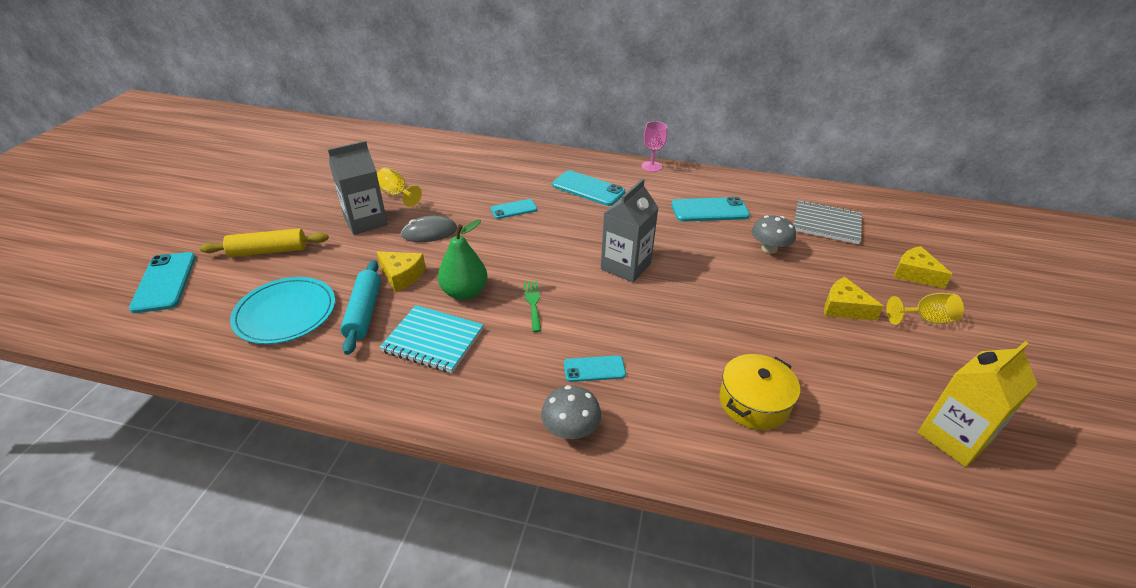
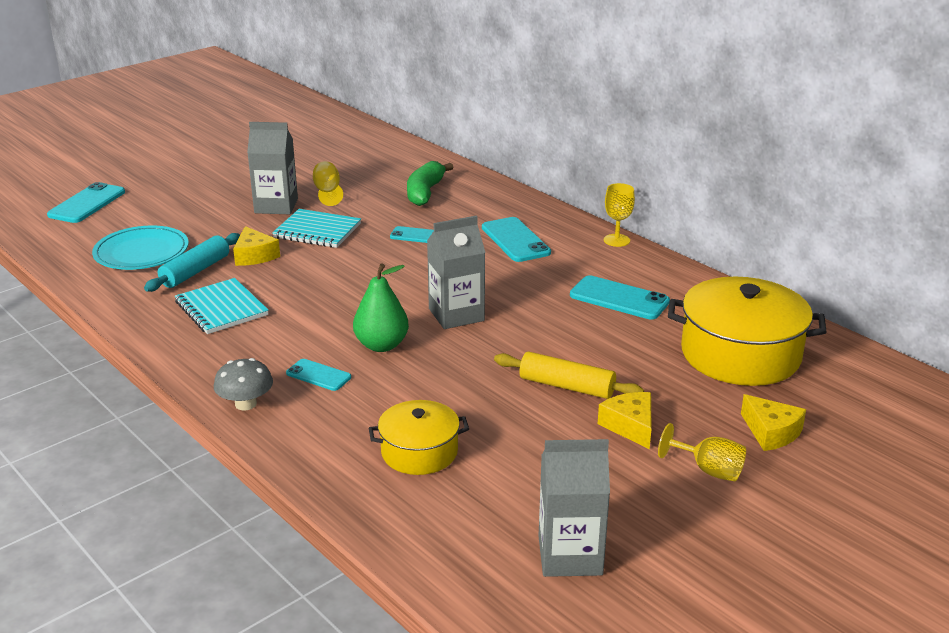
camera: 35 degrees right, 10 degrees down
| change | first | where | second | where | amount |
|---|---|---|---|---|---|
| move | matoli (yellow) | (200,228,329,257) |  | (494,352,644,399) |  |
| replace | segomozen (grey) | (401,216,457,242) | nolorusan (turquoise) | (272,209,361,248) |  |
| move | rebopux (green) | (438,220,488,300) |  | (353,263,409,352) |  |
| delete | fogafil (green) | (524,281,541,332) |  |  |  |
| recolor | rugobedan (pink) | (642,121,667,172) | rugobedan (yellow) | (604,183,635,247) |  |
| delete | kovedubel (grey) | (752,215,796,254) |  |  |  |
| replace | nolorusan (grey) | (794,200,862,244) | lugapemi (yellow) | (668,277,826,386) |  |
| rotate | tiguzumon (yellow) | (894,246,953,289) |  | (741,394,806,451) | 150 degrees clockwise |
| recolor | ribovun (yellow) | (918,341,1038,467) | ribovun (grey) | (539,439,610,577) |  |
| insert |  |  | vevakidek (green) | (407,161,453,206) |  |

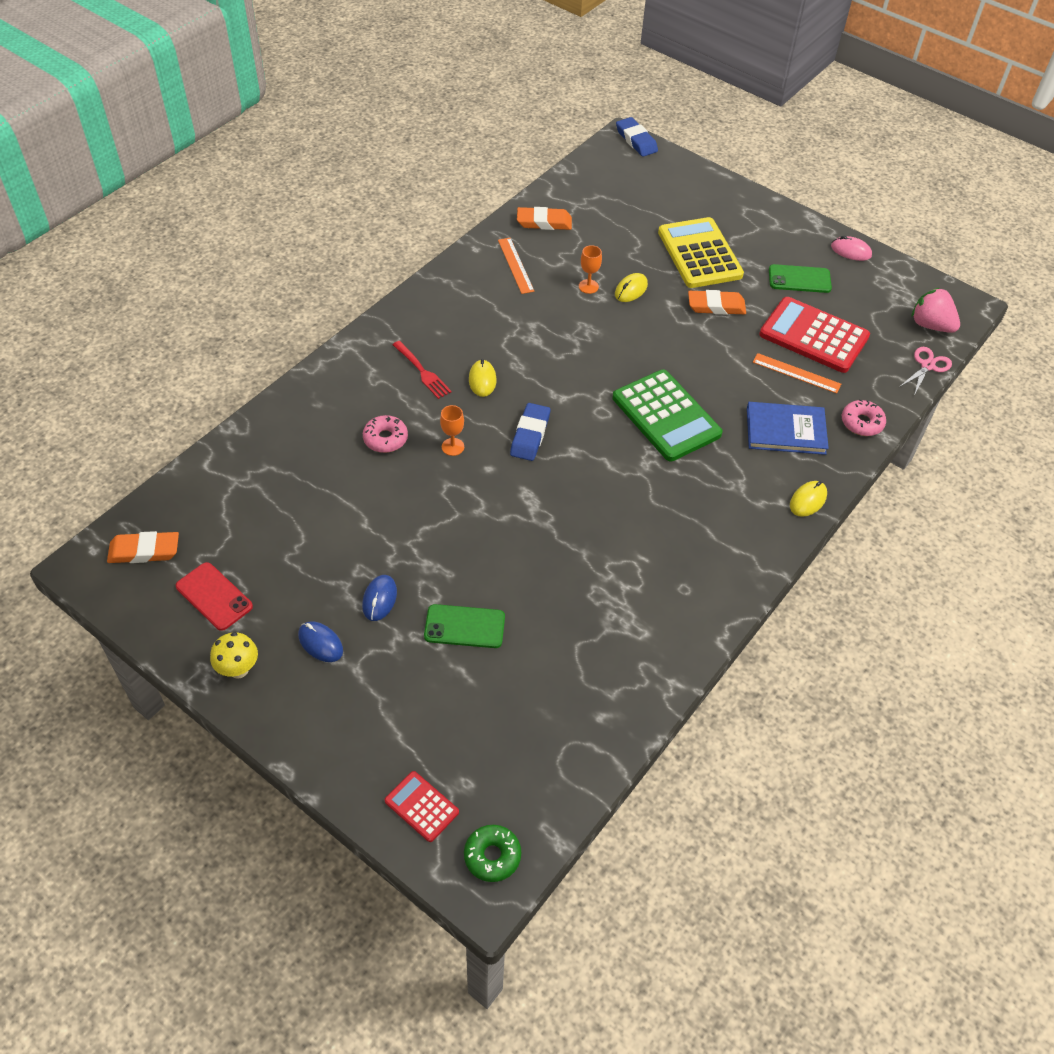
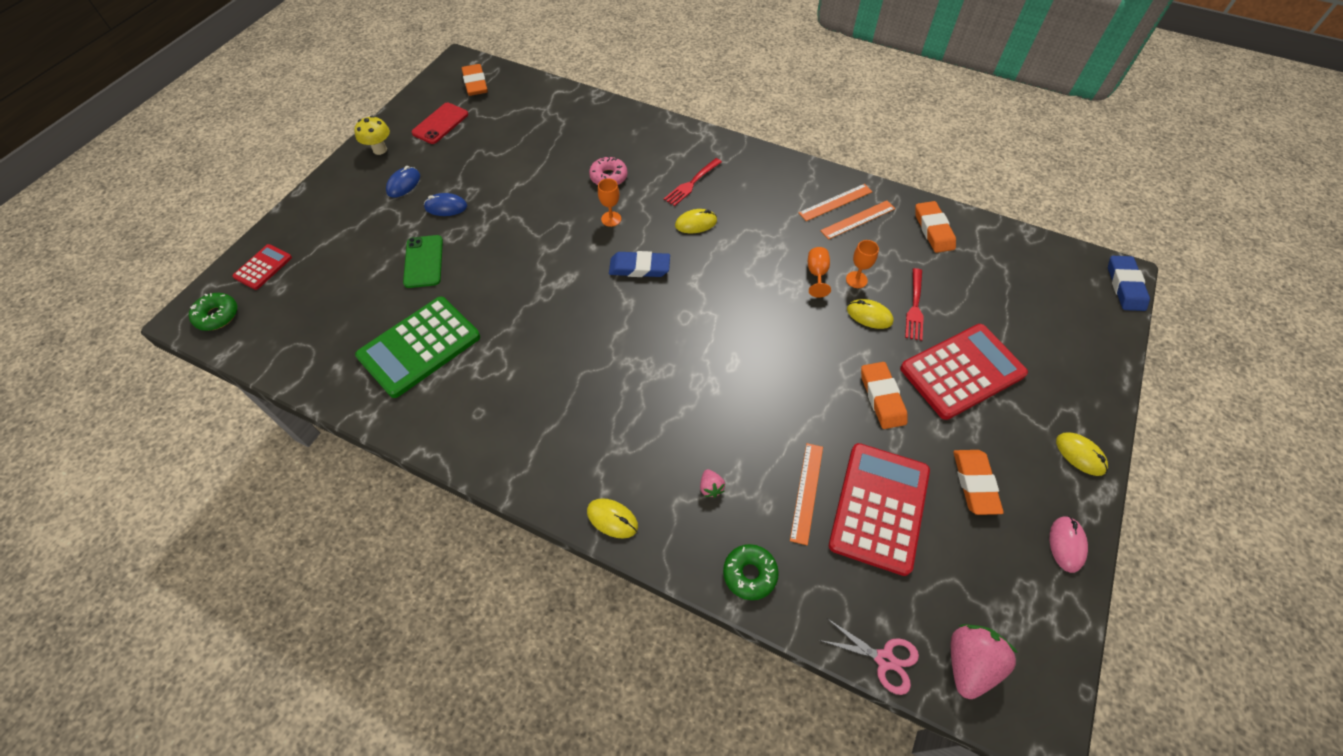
camera: 80 degrees right, 5 degrees up
| change | first | where | second | where | amount |
|---|---|---|---|---|---|
| move | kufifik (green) | (612,369,723,462) |  | (355,297,480,398) |  |
| rotate | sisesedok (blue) | (616,117,658,157) |  | (1108,256,1150,311) | 45 degrees counterclockwise |
| recolor | kufifik (yellow) | (658,217,744,288) | kufifik (red) | (900,324,1028,420) |  |
| replace | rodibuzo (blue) | (747,402,829,455) | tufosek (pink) | (700,469,725,498) |  |
| replace | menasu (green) | (769,264,832,293) | sisesedok (orange) | (953,450,1004,515) |  |
| recolor | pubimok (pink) | (842,399,886,436) | pubimok (green) | (723,544,779,600) |  |
| insert |  |  | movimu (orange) | (798,184,873,221) |  |
| insert |  |  | rugobedan (orange) | (808,247,831,298) |  |
| insert |  |  | fogafil (red) | (905,268,924,341) |  |
| insert |  |  | segomozen (yellow) | (1056,432,1108,476) |  |

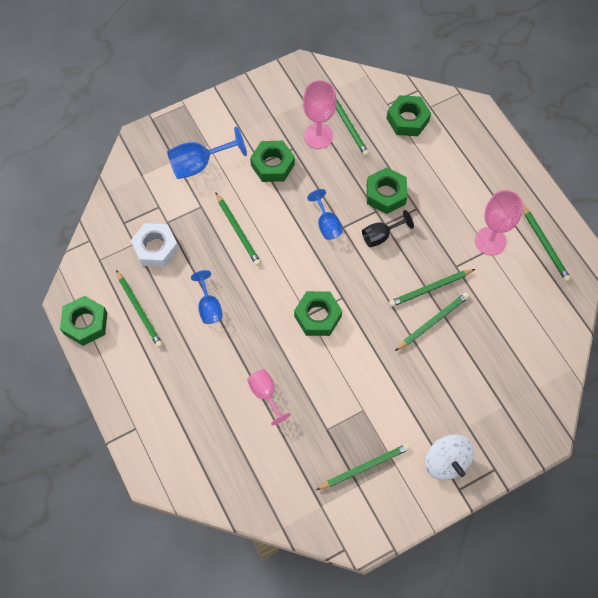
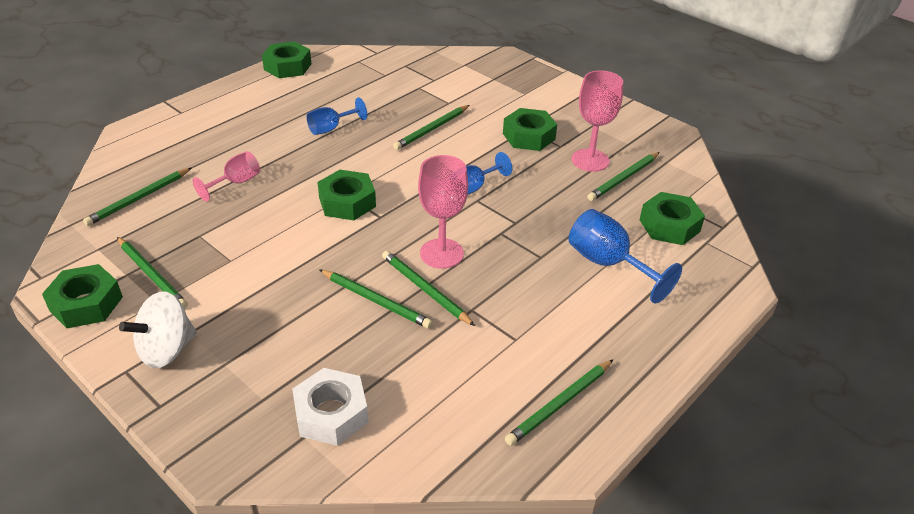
camera: 70 degrees right, 25 degrees down
| change | first | where | second | where | amount |
|---|---|---|---|---|---|
| move | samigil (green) | (116,270,163,348) |  | (83,168,191,226) |  |
| move | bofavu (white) | (131,223,179,267) |  | (292,368,368,446) |  |
| move | rugobedan (blue) | (167,127,247,179) |  | (569,209,682,304) |  |
| delete | rugobedan (black) | (362,210,414,247) |  |  |  |
| move | bofavu (green) | (367,168,407,214) |  | (42,264,123,328) |  |
| move | rugobedan (pink) | (475,190,523,256) |  | (418,155,468,269) |  |

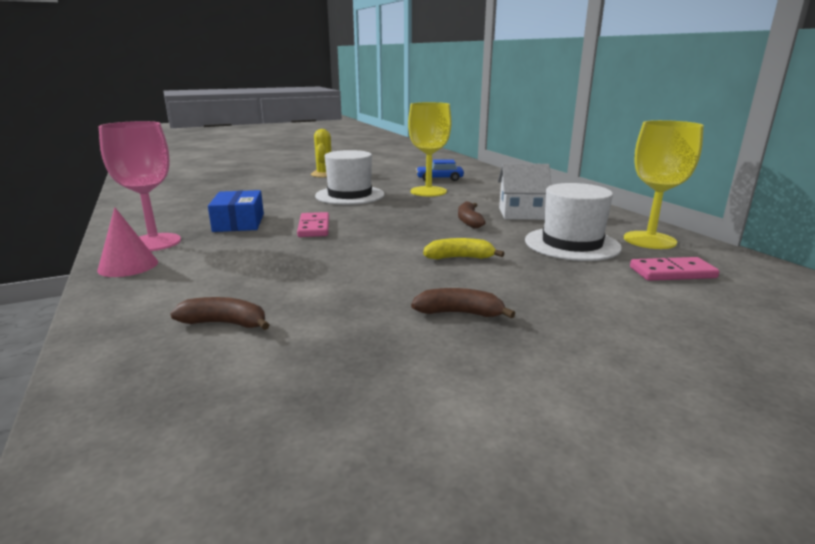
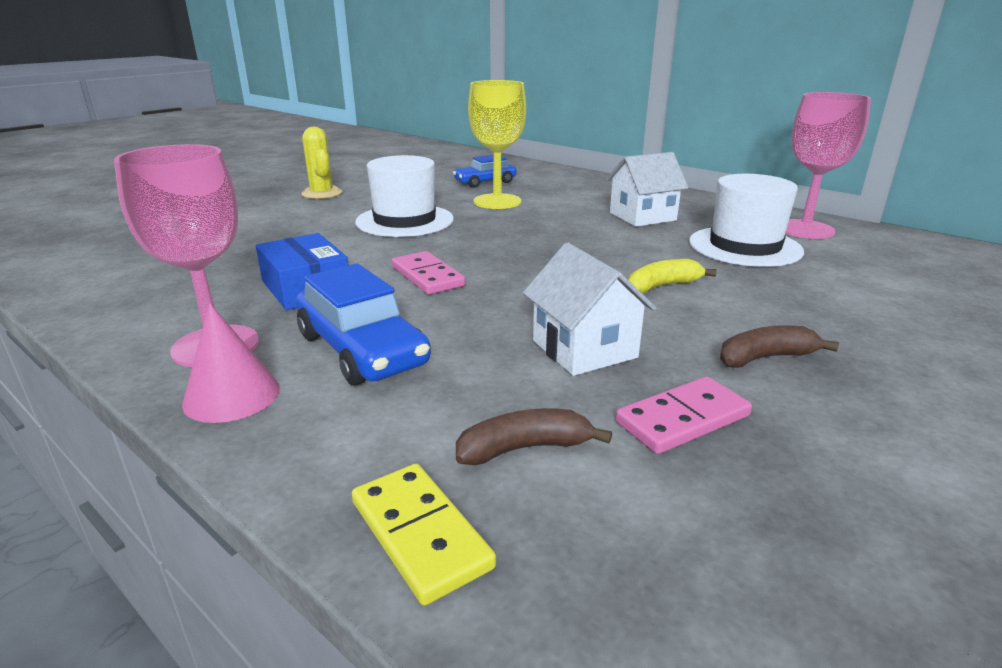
camera: 25 degrees left, 5 degrees up
| change | first | where | second | where | amount |
|---|---|---|---|---|---|
| delete | vevakidek (brown) | (458,201,486,228) |  |  |  |
| recolor | rugobedan (yellow) | (624,120,704,249) | rugobedan (pink) | (785,92,871,239) |  |
| move | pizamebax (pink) | (630,257,720,281) |  | (615,377,752,454) |  |
| insert |  |  | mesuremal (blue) | (296,263,431,386) |  |
| insert |  |  | pizamebax (yellow) | (352,464,496,605) |  |
| insert |  |  | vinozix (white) | (523,243,656,376) |  |

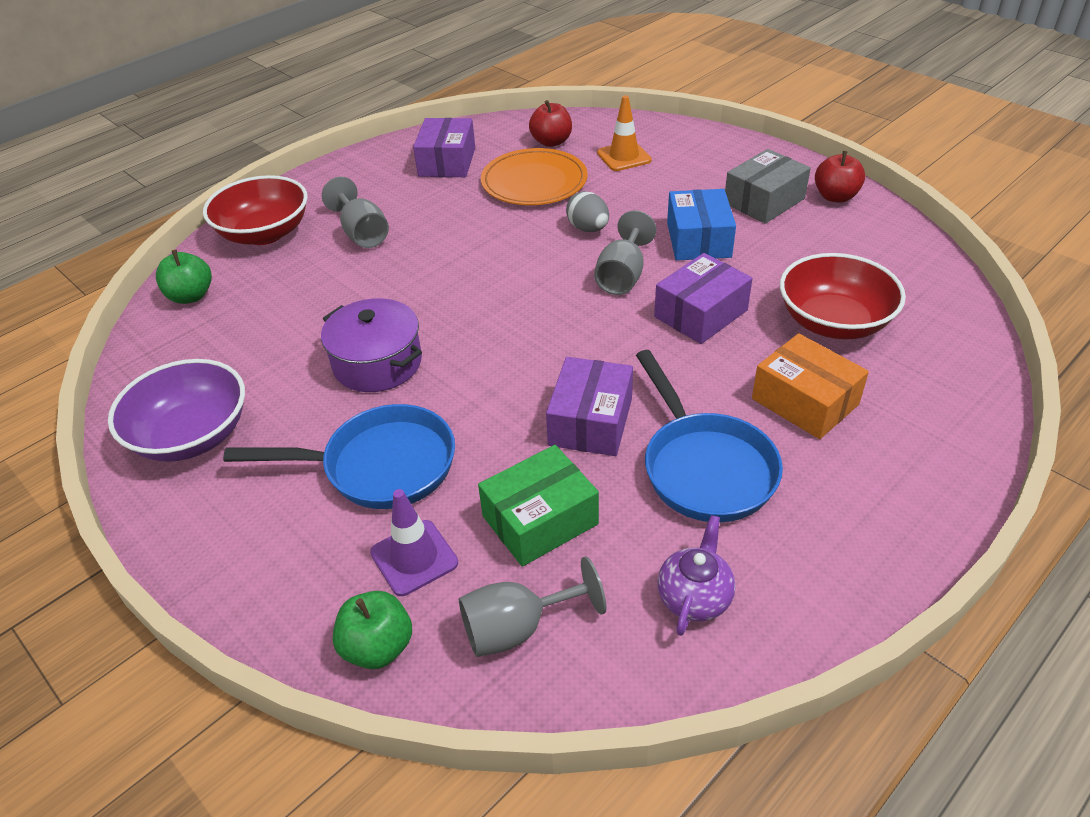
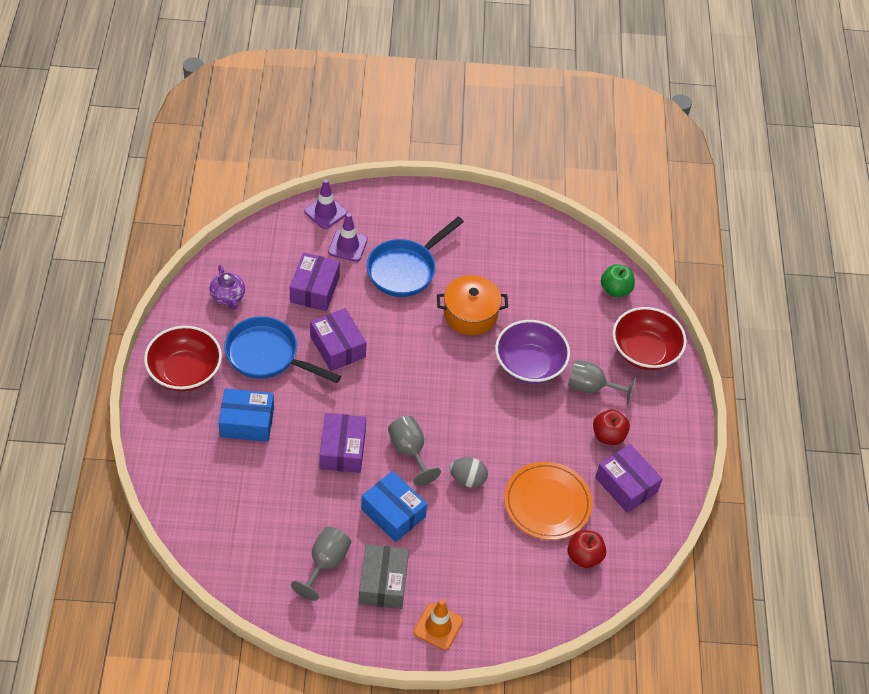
camera: 130 degrees right, 10 degrees up
| change | first | where | second | where | amount |
|---|---|---|---|---|---|
| move | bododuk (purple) | (108,359,245,462) |  | (495,320,570,384) |  |
| recolor | lugapemi (purple) | (321,298,422,392) | lugapemi (orange) | (437,275,508,335) |  |
| replace | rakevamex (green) | (333,591,412,669) | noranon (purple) | (304,179,347,229) |  |
| move | rugobedan (grey) | (459,556,607,657) |  | (291,526,351,601) |  |
| recolor | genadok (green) | (478,445,599,567) | genadok (purple) | (290,252,340,311) |  |
| move | noranon (orange) | (597,95,652,171) |  | (414,599,463,650) |  |
| recolor | genadok (orange) | (752,333,869,439) | genadok (blue) | (218,388,274,442) |  |
| move | bododuk (red) | (780,253,906,339) |  | (144,326,222,391) |  |
| move | rakevamex (red) | (815,151,865,202) |  | (593,410,630,445) |  |

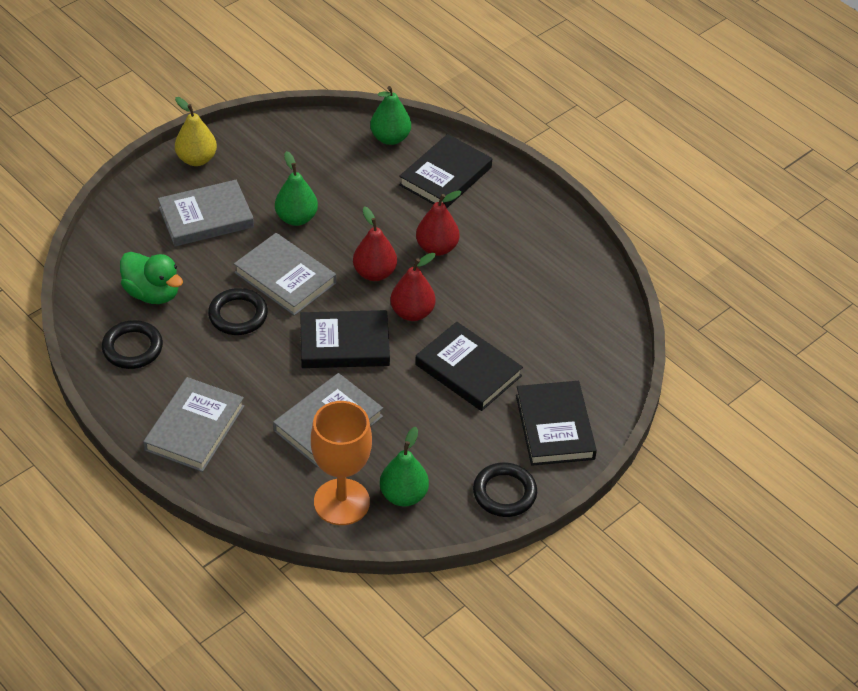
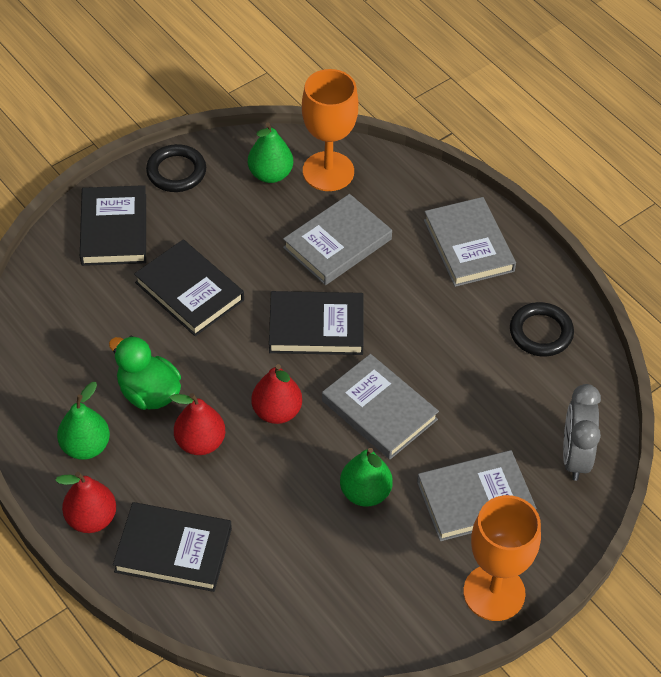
camera: 175 degrees left, 5 degrees up
| change | first | where | second | where | amount |
|---|---|---|---|---|---|
| move | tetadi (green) | (120,252,183,304) |  | (109,336,181,410) |  |
| rotate | rodibuzo (grey) | (143,377,244,472) |  | (424,197,516,287) | 45 degrees counterclockwise |
| replace | rebopux (yellow) | (175,97,217,166) | rugobedan (orange) | (463,495,541,621) |  |
| delete | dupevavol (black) | (208,288,268,335) |  |  |  |
| move | rebopux (green) | (370,86,411,145) |  | (57,382,110,460) |  |
| move | rebopux (red) | (390,253,436,321) |  | (55,472,116,533) |  |
| rotate | rodibuzo (black) | (399,134,492,208) |  | (113,502,232,592) | 60 degrees clockwise |
| insert |  |  | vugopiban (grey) | (563,384,601,481) |  |

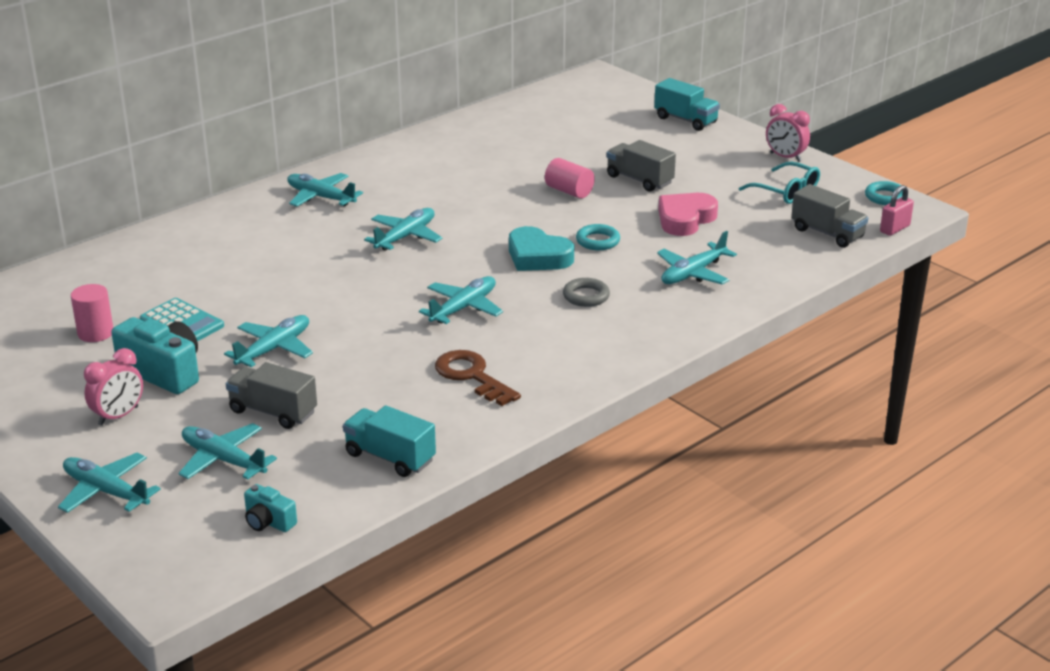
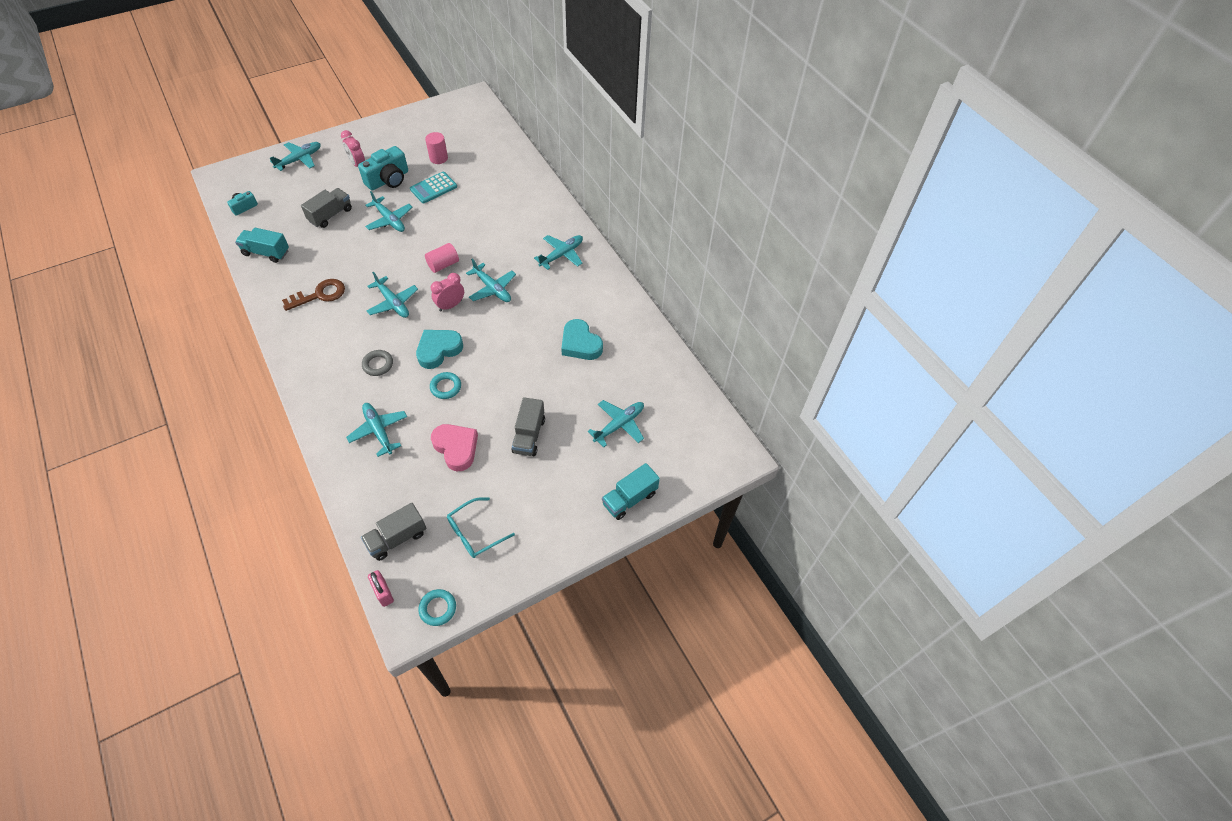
camera: 100 degrees right, 25 degrees up
| change | first | where | second | where | amount |
|---|---|---|---|---|---|
| move | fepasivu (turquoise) | (178,423,277,480) |  | (588,400,644,447) |  |
| rotate | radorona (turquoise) | (343,405,436,477) |  | (235,228,289,263) | 120 degrees counterclockwise |
| move | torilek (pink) | (545,158,595,198) |  | (425,243,459,273) |  |
| rotate | radorona (grey) | (606,140,676,192) |  | (512,397,545,456) | 135 degrees clockwise |
| move | vugopiban (pink) | (766,104,810,162) |  | (431,273,464,312) |  |
| insert |  |  | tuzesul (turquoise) | (561,319,603,360) |  |

